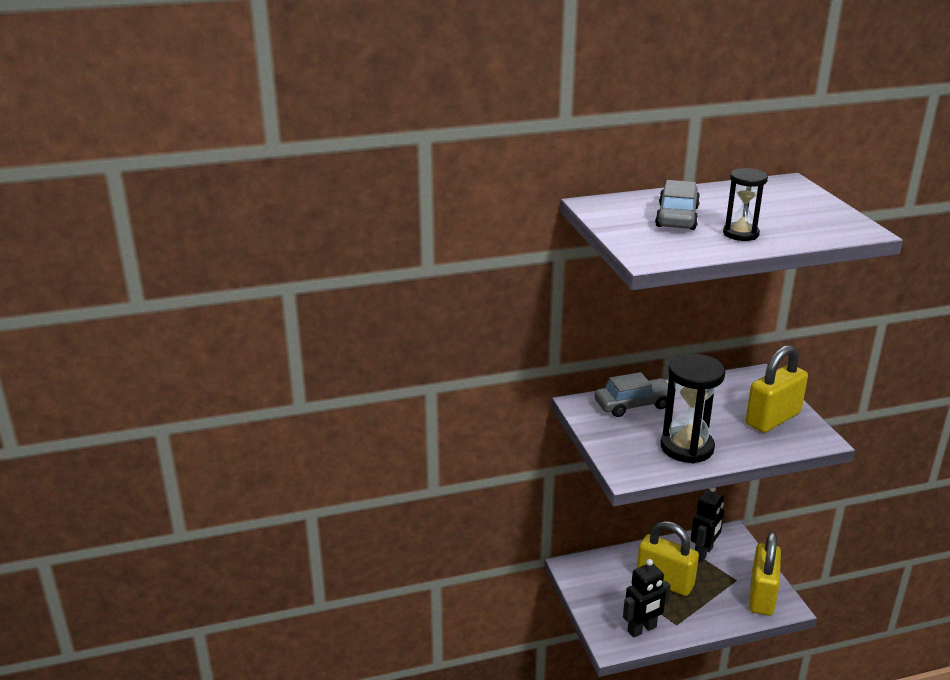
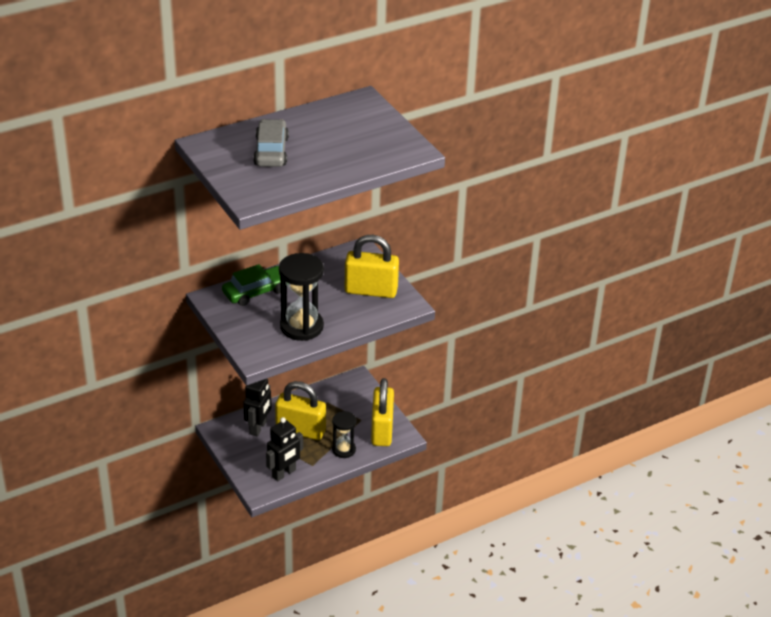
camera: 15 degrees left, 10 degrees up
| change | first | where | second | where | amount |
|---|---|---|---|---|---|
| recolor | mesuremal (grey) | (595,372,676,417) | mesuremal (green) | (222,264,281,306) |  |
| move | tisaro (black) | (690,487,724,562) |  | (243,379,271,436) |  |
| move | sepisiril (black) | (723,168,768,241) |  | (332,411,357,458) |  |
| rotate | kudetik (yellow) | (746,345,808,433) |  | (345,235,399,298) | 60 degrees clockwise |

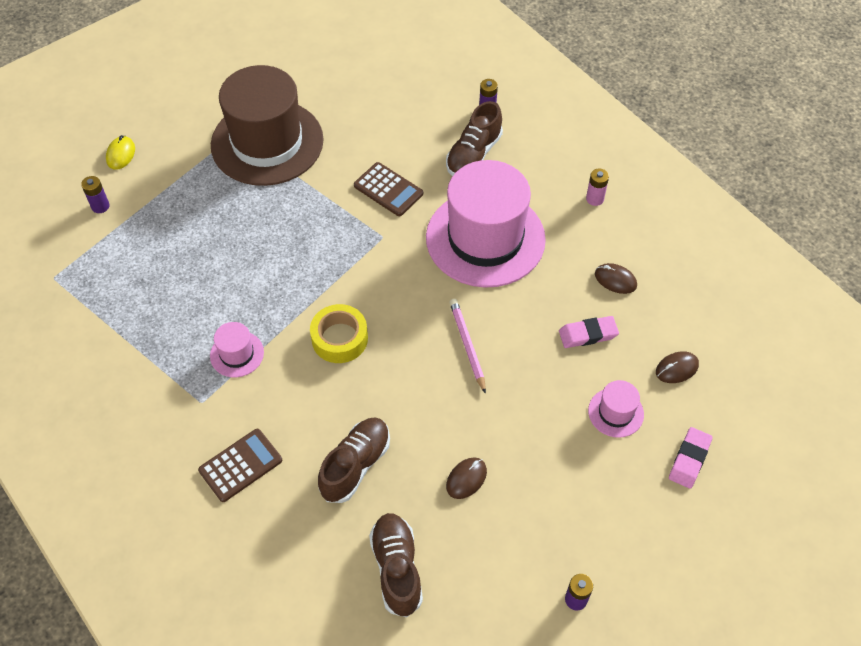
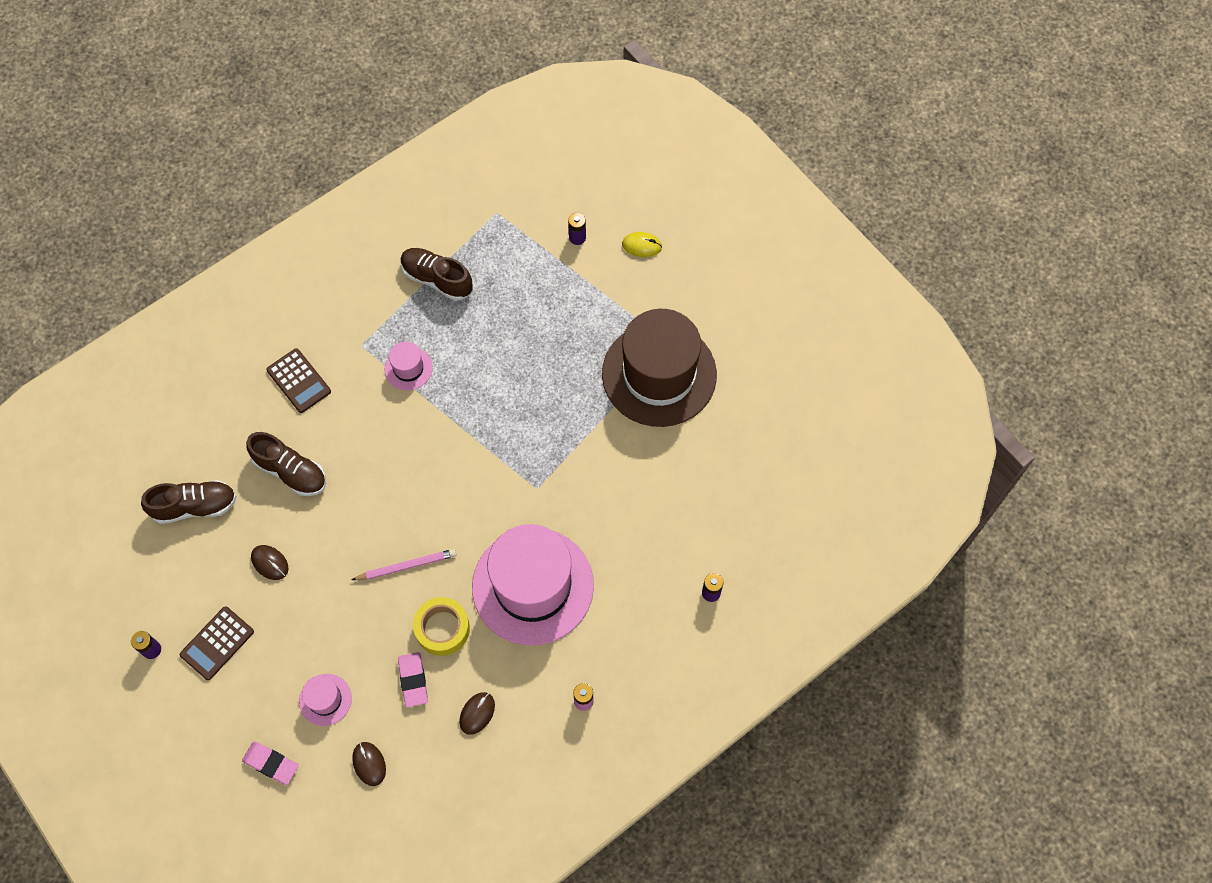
camera: 90 degrees right, 10 degrees up
| change | first | where | second | where | amount |
|---|---|---|---|---|---|
| move | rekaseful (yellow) | (310,304,368,363) |  | (413,597,470,656) |  |
| move | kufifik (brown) | (354,162,423,216) |  | (180,606,254,680) |  |
| move | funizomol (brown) | (446,101,503,176) |  | (400,248,473,301) |  |

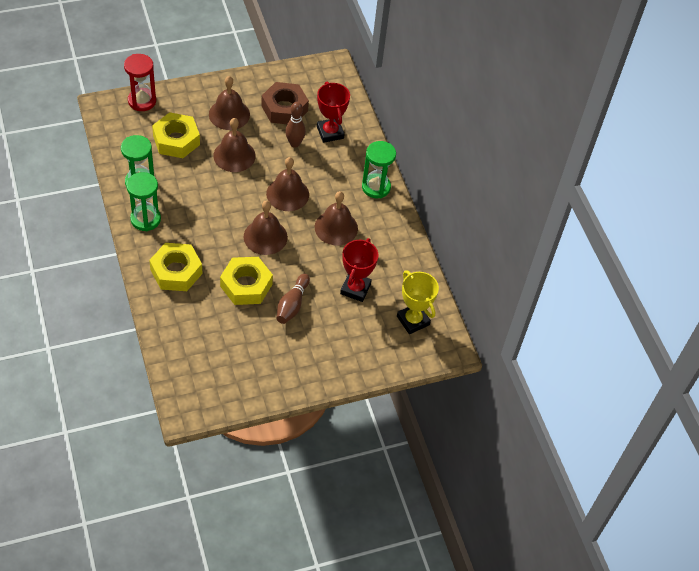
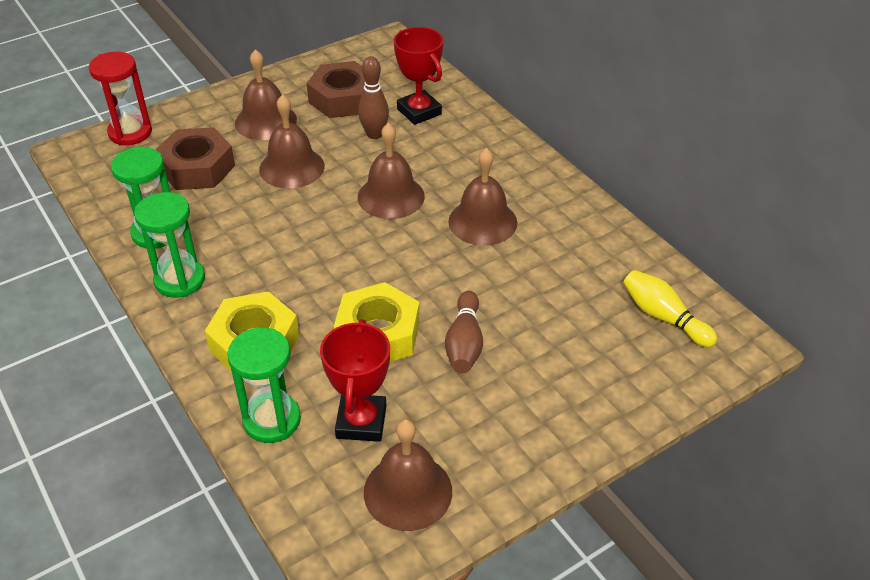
camera: 10 degrees left, 10 degrees down
| change | first | where | second | where | amount |
|---|---|---|---|---|---|
| recolor | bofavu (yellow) | (152,112,200,158) | bofavu (brown) | (155,127,235,190) |  |
| move | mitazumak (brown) | (244,200,288,255) |  | (364,419,452,531) |  |
| move | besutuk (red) | (340,238,378,302) |  | (320,319,390,442) |  |
| move | sepisiril (green) | (362,141,396,199) |  | (227,328,301,443) |  |
| replace | besutuk (yellow) | (397,270,439,334) | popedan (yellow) | (623,270,717,348) |  |

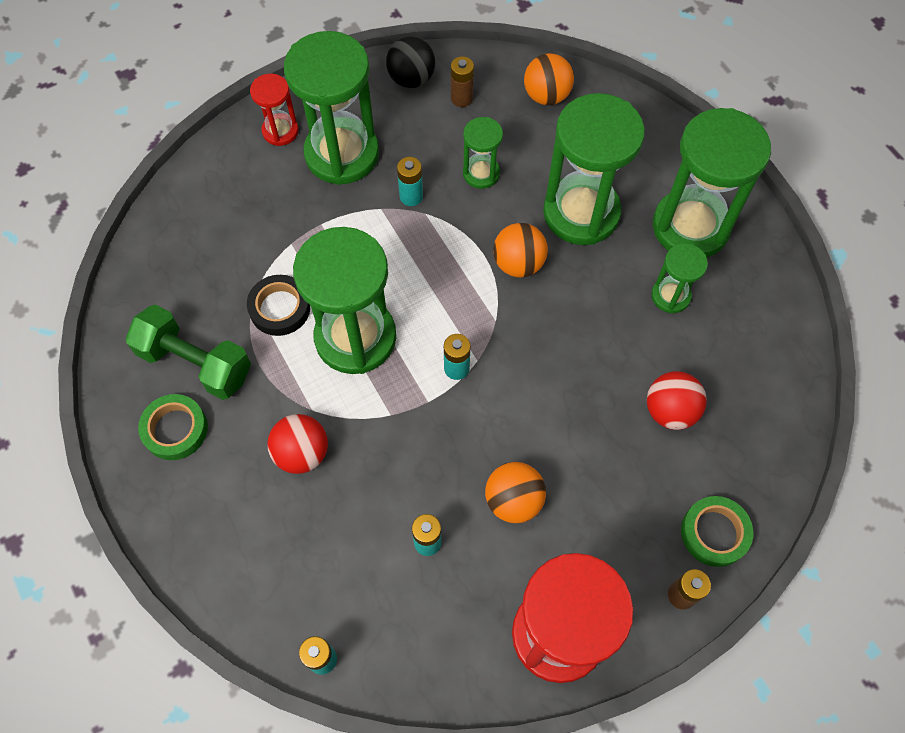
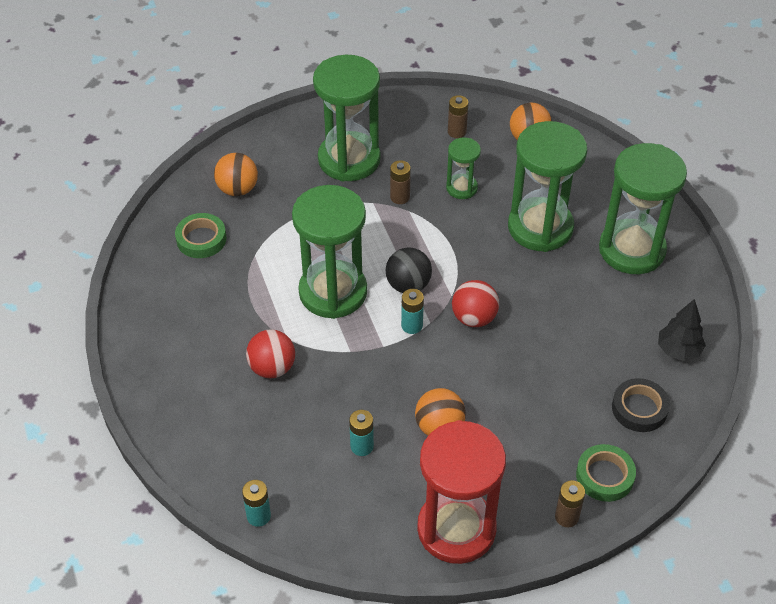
camera: 10 degrees right, 15 degrees down
| change | first | where | second | where | amount |
|---|---|---|---|---|---|
| delete | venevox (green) | (125,305,251,400) |  |  |  |
| move | rekaseful (green) | (138,394,208,460) |  | (175,213,226,258) |  |
| move | rekaseful (black) | (247,275,310,336) |  | (612,378,670,432) |  |
| delete | sepisiril (red) | (250,74,299,146) |  |  |  |
| move | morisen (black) | (386,36,435,88) |  | (386,247,432,293) |  |
| recolor | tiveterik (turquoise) | (397,157,423,206) | tiveterik (brown) | (390,160,411,204) |  |
| move | morisen (orange) | (493,223,548,277) |  | (214,153,258,196) |  |
| move | morisen (red) | (647,371,707,430) |  | (452,280,499,327) |  |
| delete | sepisiril (green) | (651,243,708,313) |  |  |  |
| insert |  |  | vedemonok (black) | (658,299,706,361) |  |

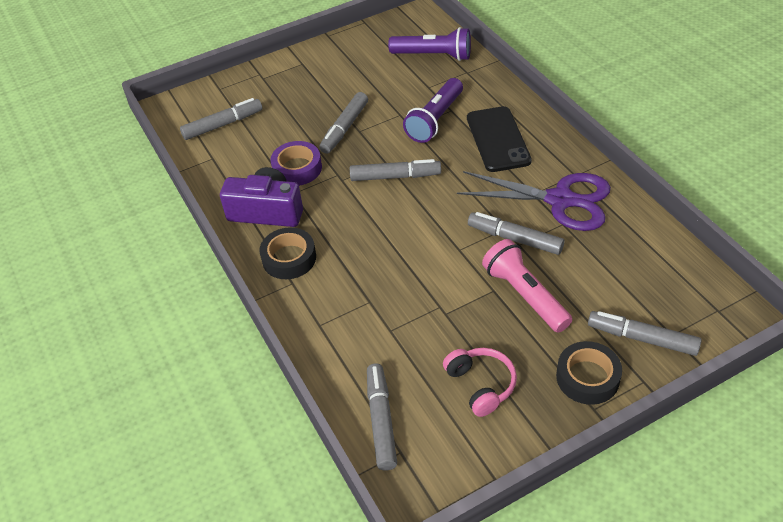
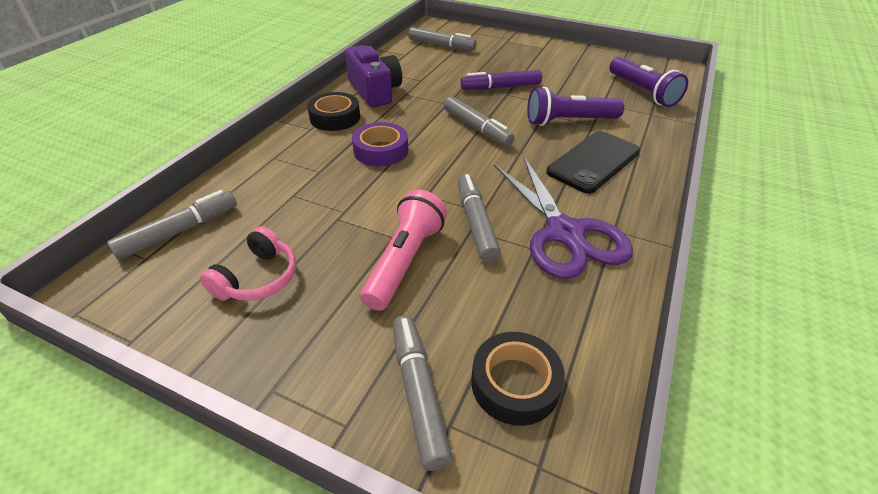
camera: 50 degrees right, 5 degrees down
| change | first | where | second | where | amount |
|---|---|---|---|---|---|
| move | rekaseful (purple) | (270,141,322,186) |  | (352,122,408,167) |  |
| recolor | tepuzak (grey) | (319,92,368,154) | tepuzak (purple) | (460,70,542,90) |  |
| move | rekaseful (black) | (556,341,622,405) |  | (471,332,565,426) |  |

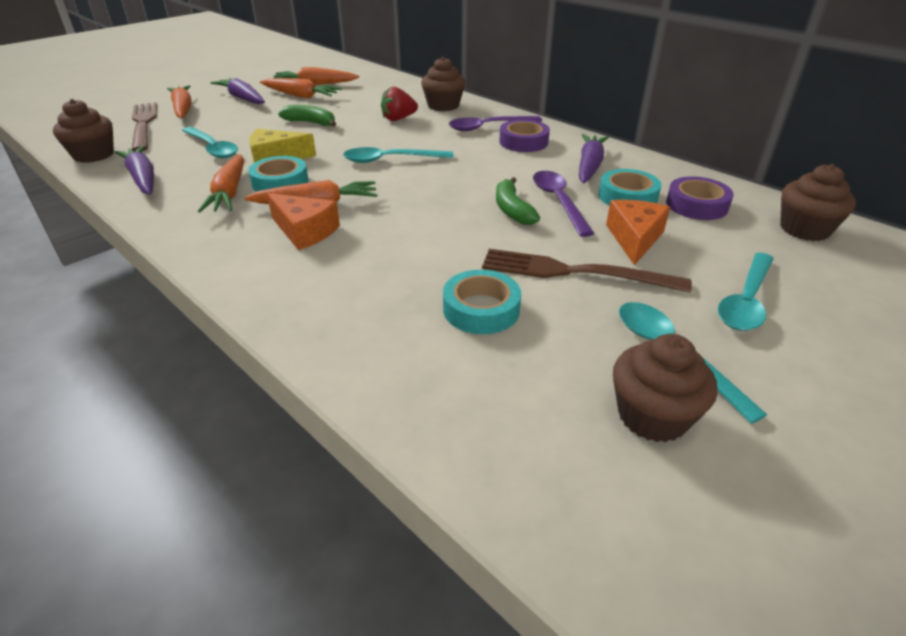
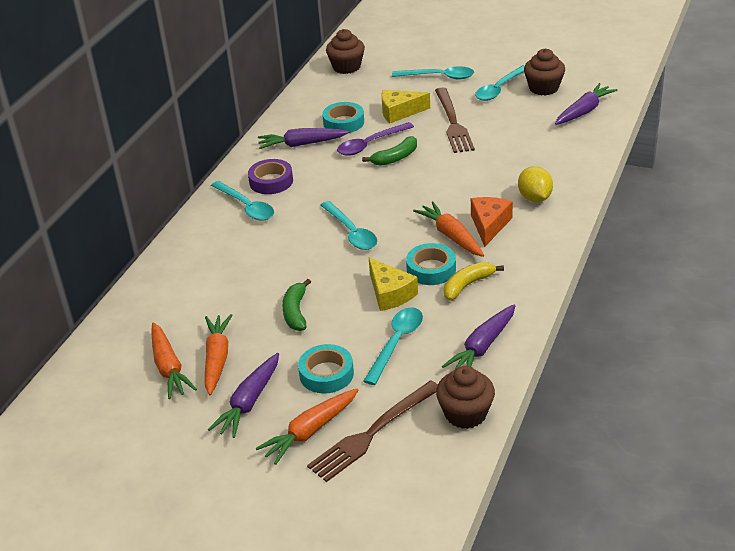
camera: 110 degrees left, 0 degrees up
| change | first | where | second | where | amount |
|---|---|---|---|---|---|
| replace | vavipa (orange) | (198,155,244,213) | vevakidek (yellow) | (444,262,504,301) |  |
| delete | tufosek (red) | (381,87,418,121) |  |  |  |
| delete | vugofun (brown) | (421,57,465,111) |  |  |  |
| move | rekaseful (turquoise) | (443,270,521,334) |  | (298,344,354,394) |  |
| recolor | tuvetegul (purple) | (449,116,542,131) | tuvetegul (turquoise) | (211,181,274,221) |  |
| recolor | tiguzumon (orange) | (606,200,670,265) | tiguzumon (yellow) | (382,90,430,123) |  |
| delete | rekaseful (purple) | (666,176,734,220) |  |  |  |
| insert |  |  | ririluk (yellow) | (518,166,553,202) |  |
| insert |  |  | vavipa (purple) | (555,83,617,125) |  |

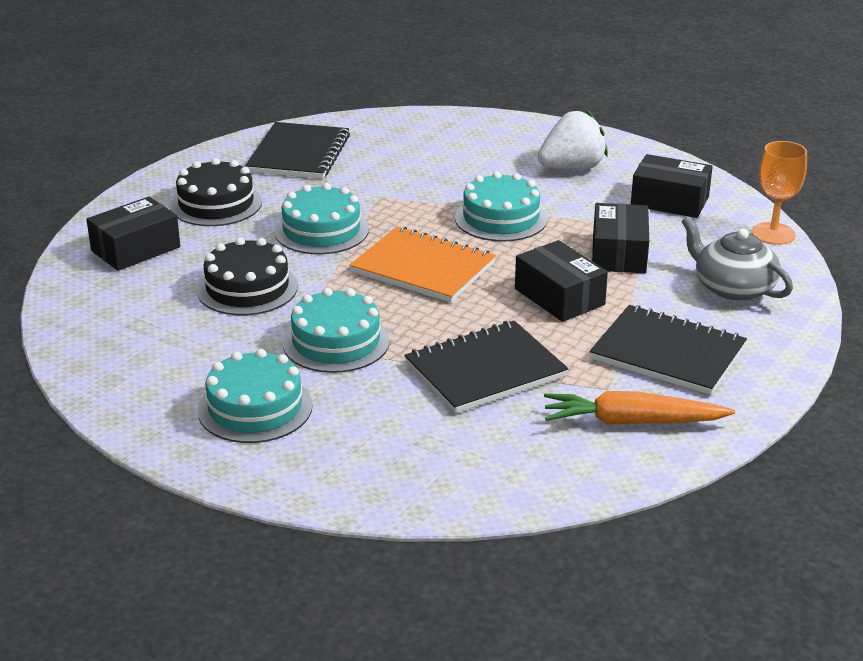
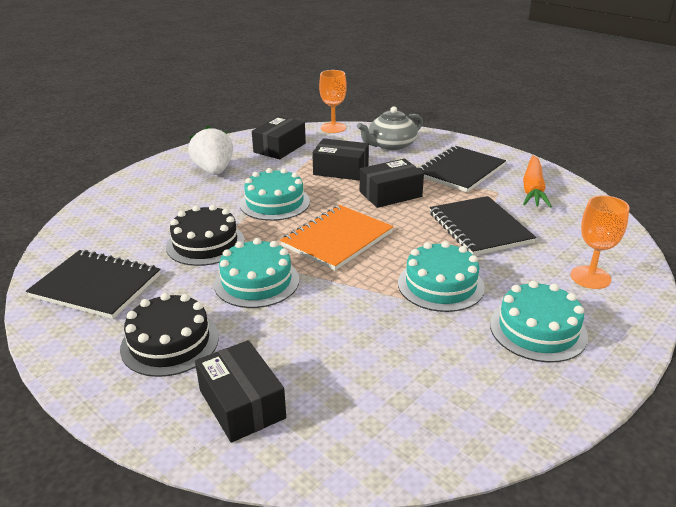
camera: 80 degrees left, 0 degrees up
| change | first | where | second | where | amount |
|---|---|---|---|---|---|
| move | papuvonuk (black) | (197,237,298,315) |  | (166,205,245,266) |  |
| insert |  |  | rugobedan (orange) | (570,195,630,289) |  |

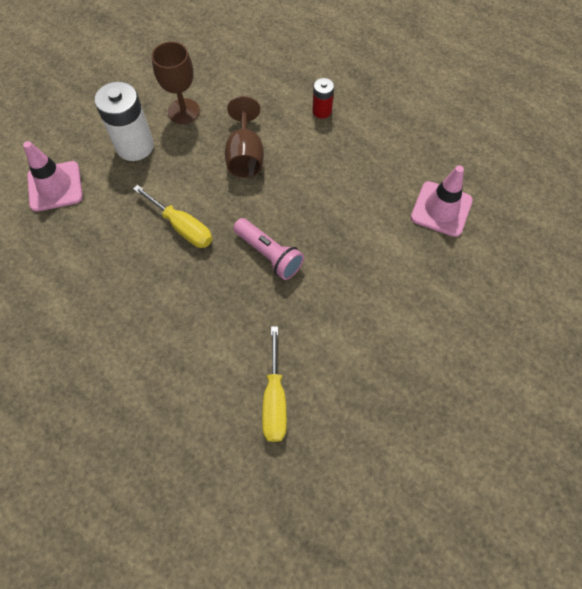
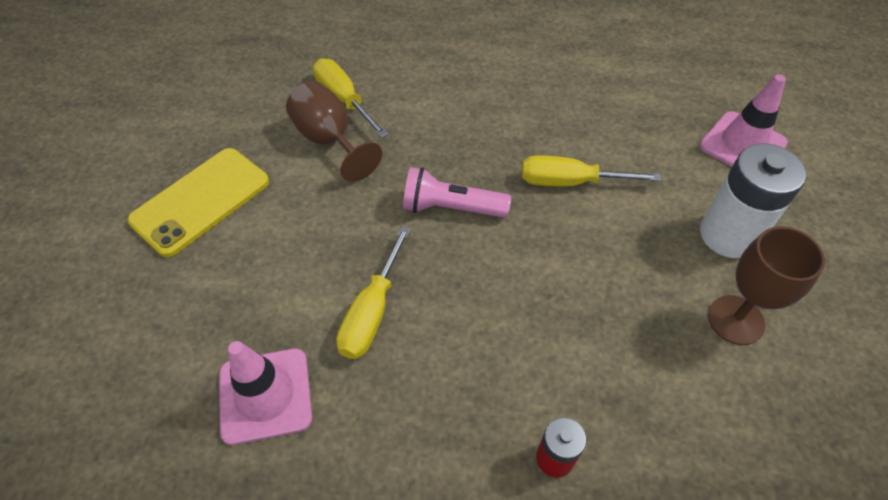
camera: 145 degrees right, 10 degrees down
| change | first | where | second | where | amount |
|---|---|---|---|---|---|
| move | rugobedan (brown) | (225,96,264,178) |  | (286,81,382,182) |  |
| insert |  |  | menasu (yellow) | (127,148,269,257) |  |
| insert |  |  | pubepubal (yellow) | (336,226,411,359) |  |

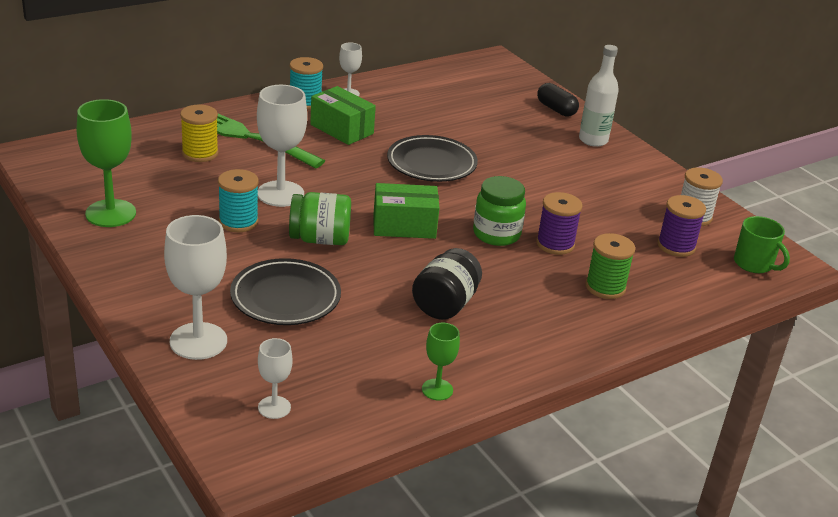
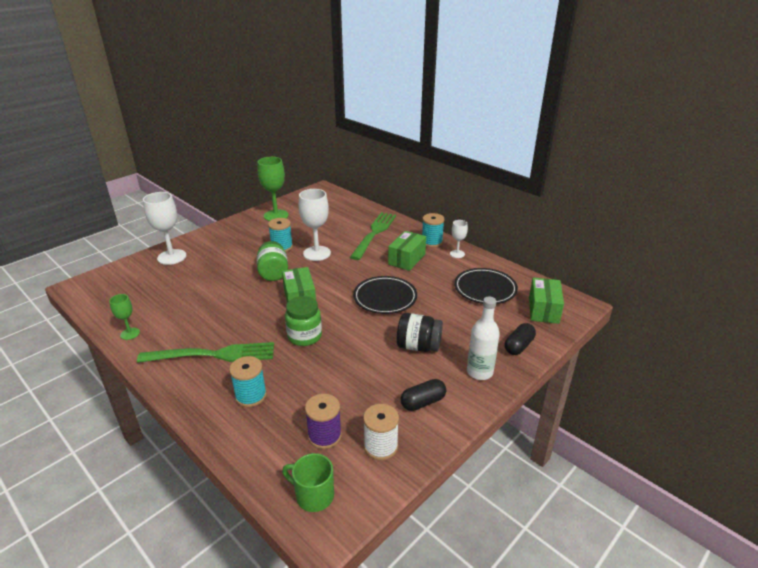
camera: 80 degrees right, 0 degrees up
| change | first | where | second | where | amount |
|---|---|---|---|---|---|
| delete | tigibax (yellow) | (180,105,219,162) |  |  |  |
| move | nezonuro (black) | (230,258,341,325) |  | (454,268,518,304) |  |
| delete | rugobedan (white) | (258,338,293,419) |  |  |  |
| move | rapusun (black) | (412,248,482,320) |  | (397,313,443,352) |  |
| delete | tigibax (purple) | (536,192,582,255) |  |  |  |
| recolor | tigibax (green) | (586,233,635,299) | tigibax (turquoise) | (229,356,267,407) |  |
| rotate | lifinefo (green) | (734,216,790,273) |  | (282,453,334,512) | 75 degrees clockwise |
| insert |  |  | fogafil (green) | (137,342,274,363) |  |
| insert |  |  | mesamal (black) | (401,379,446,411) |  |
| insert |  |  | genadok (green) | (529,278,564,324) |  |

